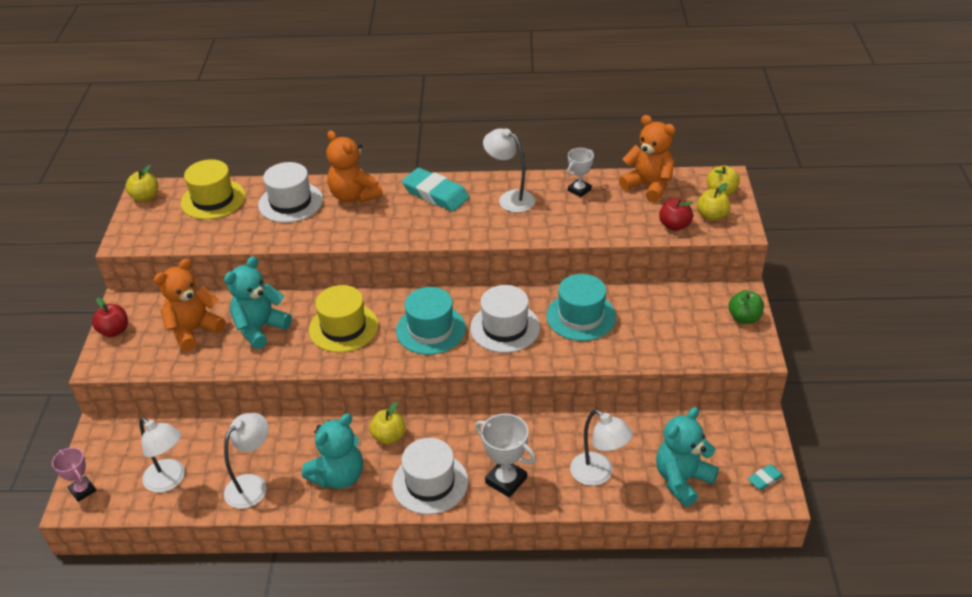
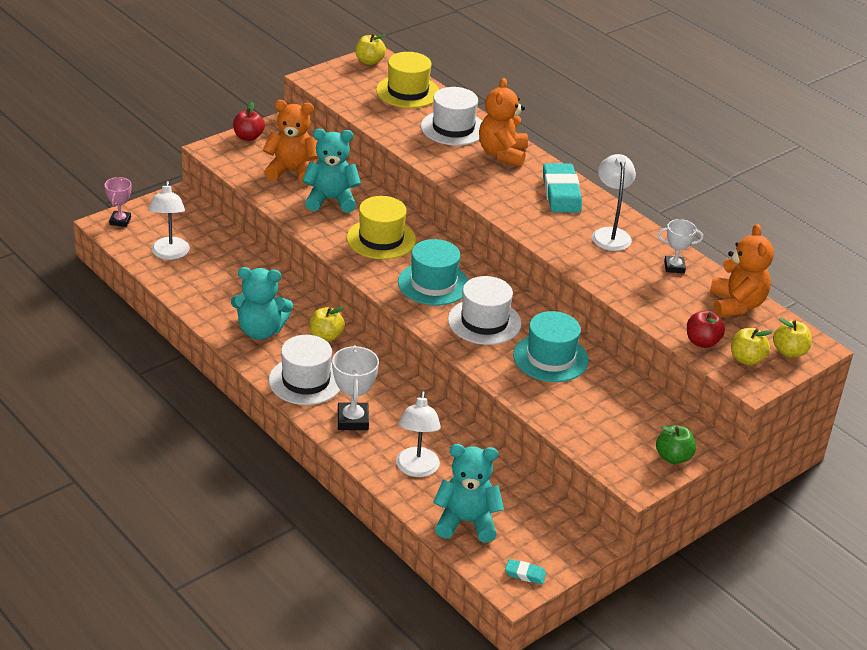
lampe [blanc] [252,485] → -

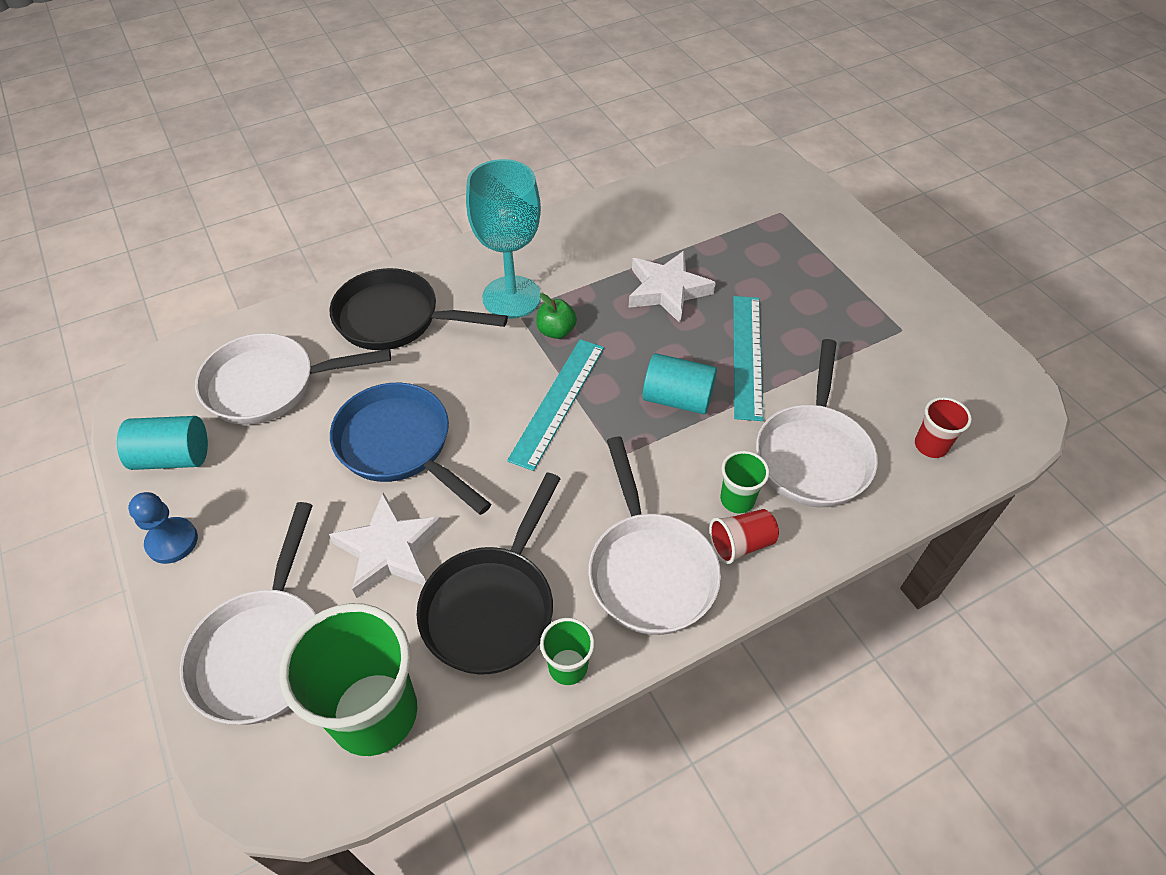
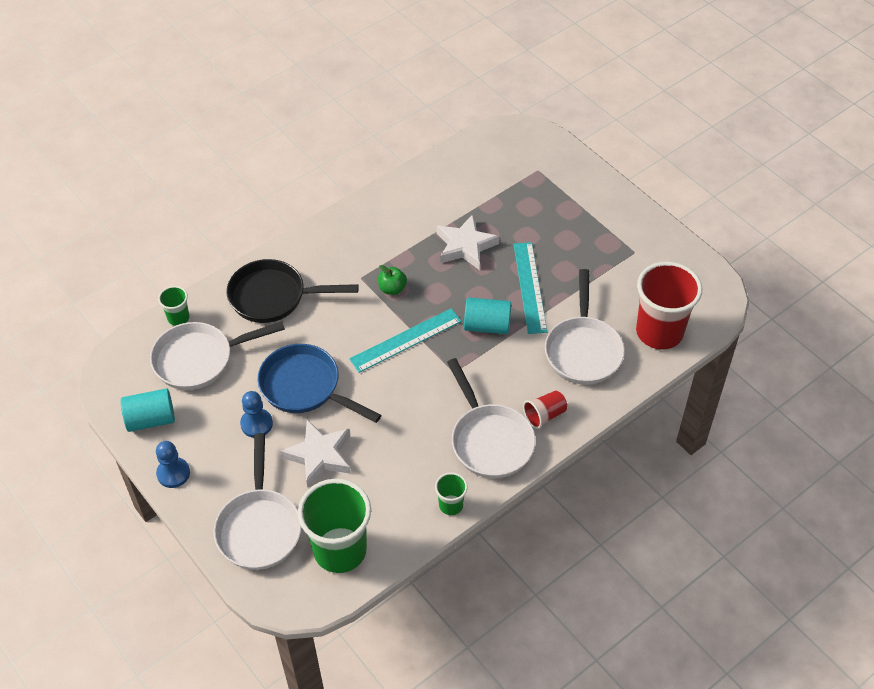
verre à pied [turquoise] [511,297] → -
règle [turquoise] [558,402] → règle [turquoise] [406,340], 45 degrees clockwise
gobelet [rouge] [930,446] → gobelet [rouge] [659,332], x2.13
gobelet [vert] [737,500] → gobelet [vert] [178,318], shifted
poêle [noir] [493,606] → -
- → pion [bleu] [256,424]

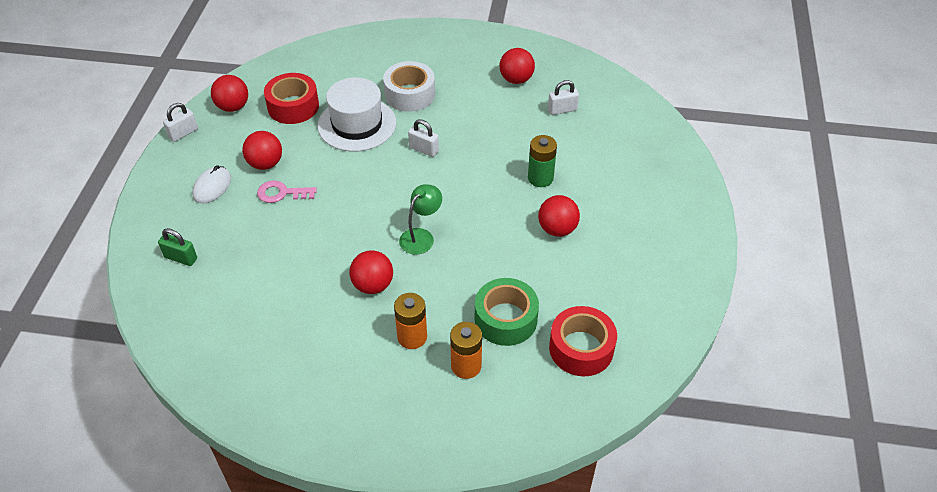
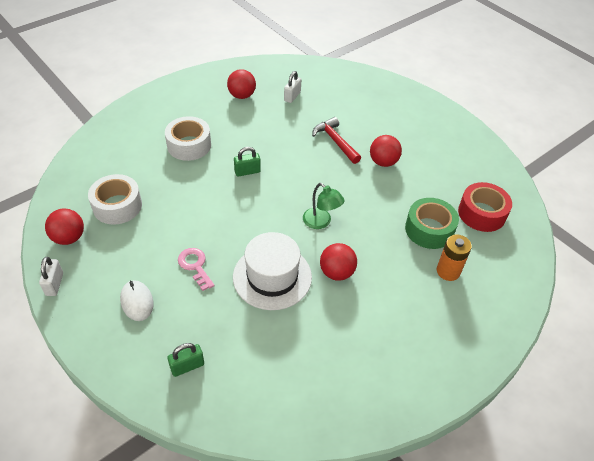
ruban adhésif [rouge] [293,106] → ruban adhésif [blanc] [117,206]
chapeau [blanc] [357,124] → chapeau [blanc] [272,277], shifted
cadenas [blanc] [424,149] → cadenas [vert] [247,171]
balle [rouge] [265,164] → -
pile [vert] [540,178] → marteau [rouge] [335,141]
clé [rose] [281,193] → clé [rose] [195,266], 105 degrees clockwise
lampe [vert] [421,236] → lampe [vert] [321,222], 150 degrees clockwise
pile [orange] [412,337] → -

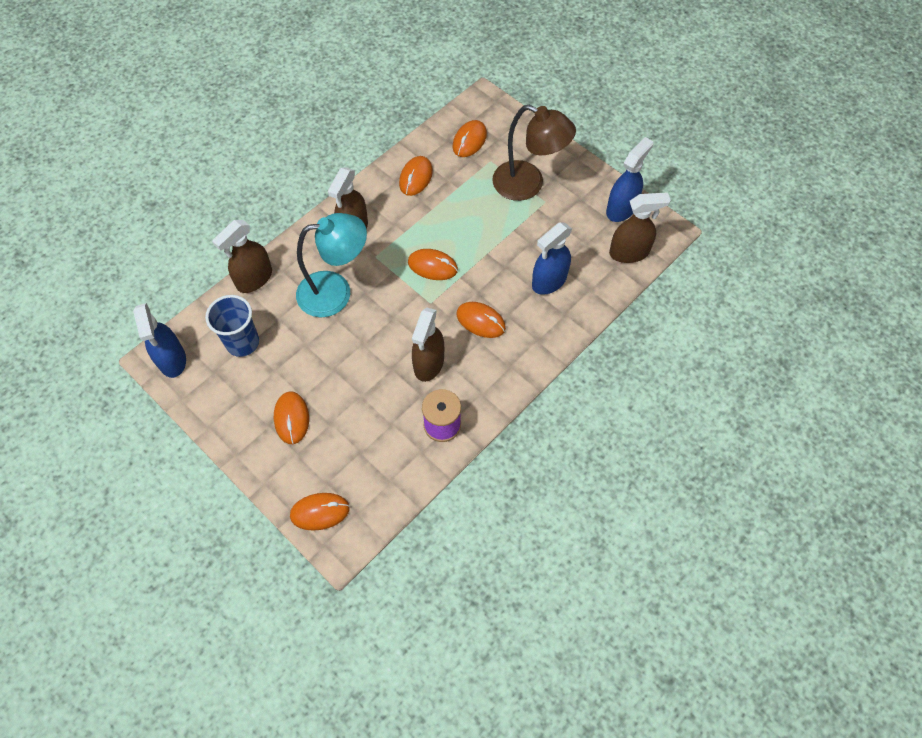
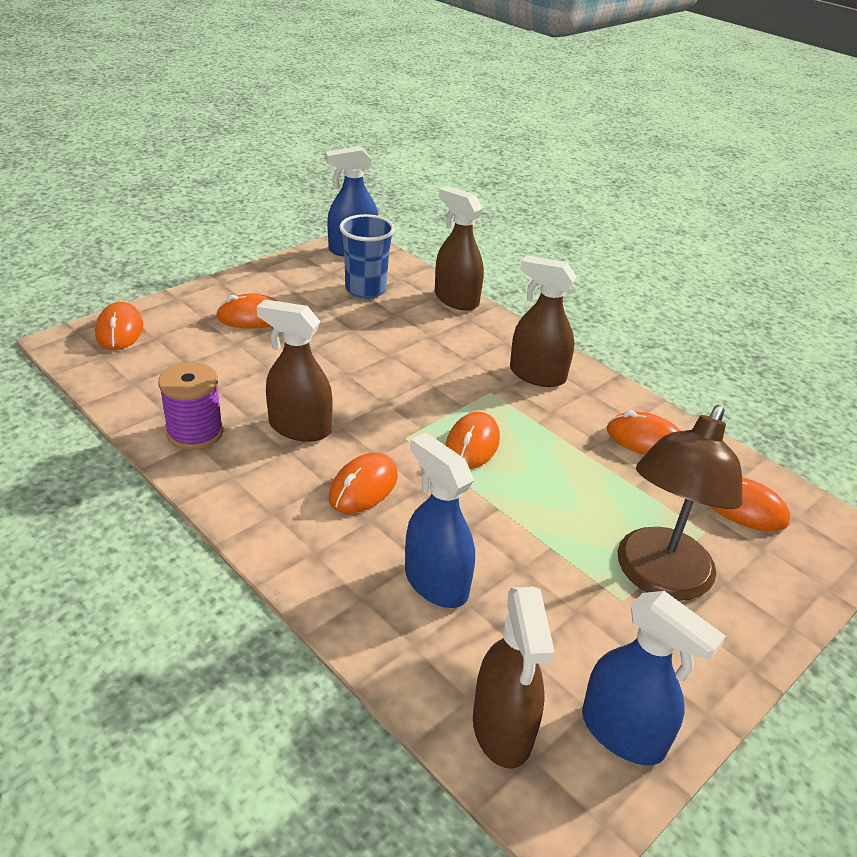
lampe [turquoise] [336,292] → -

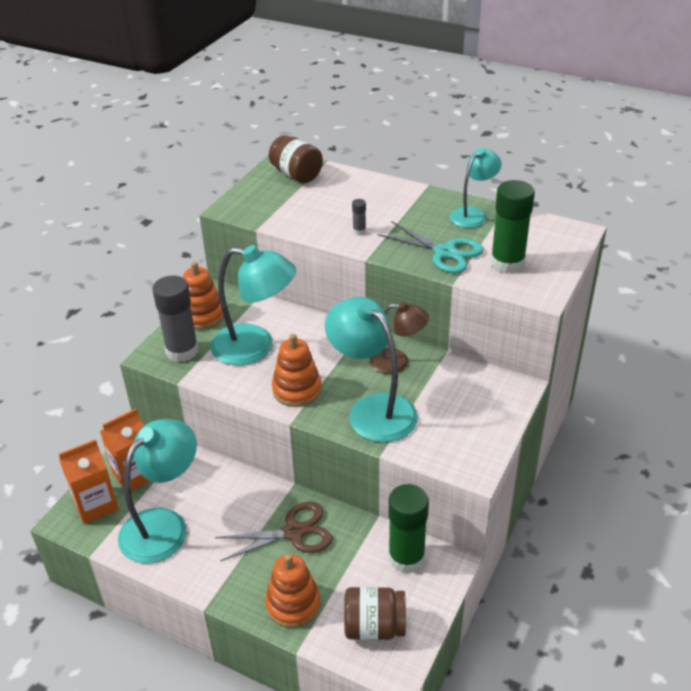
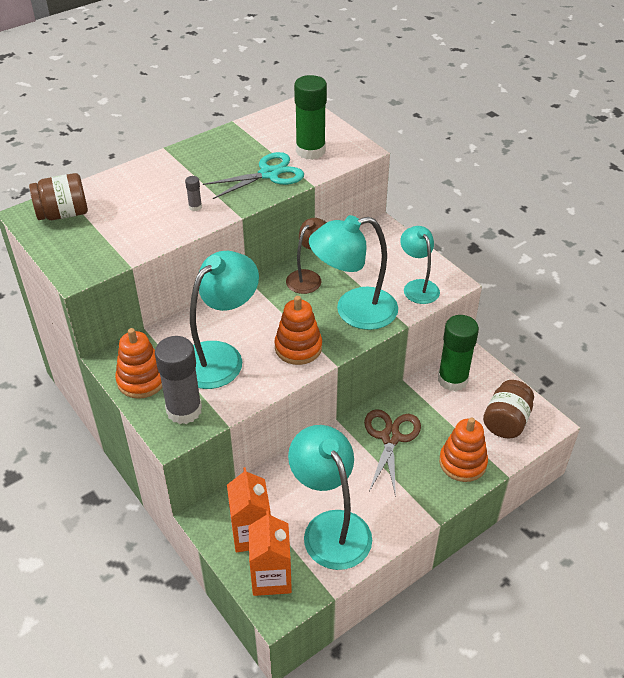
lampe [turquoise] [473,214] → lampe [turquoise] [418,286], shifted

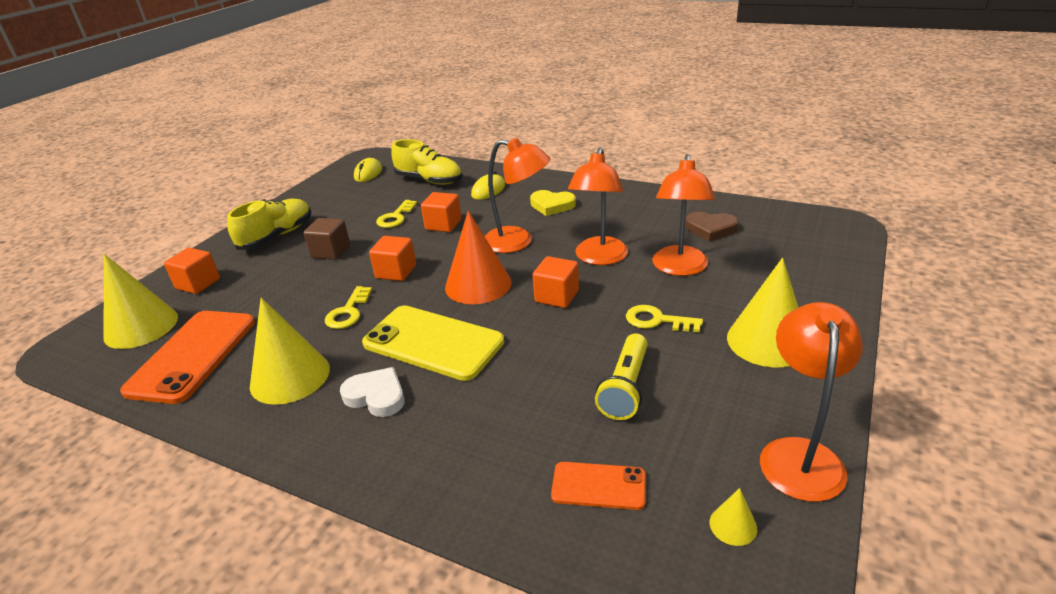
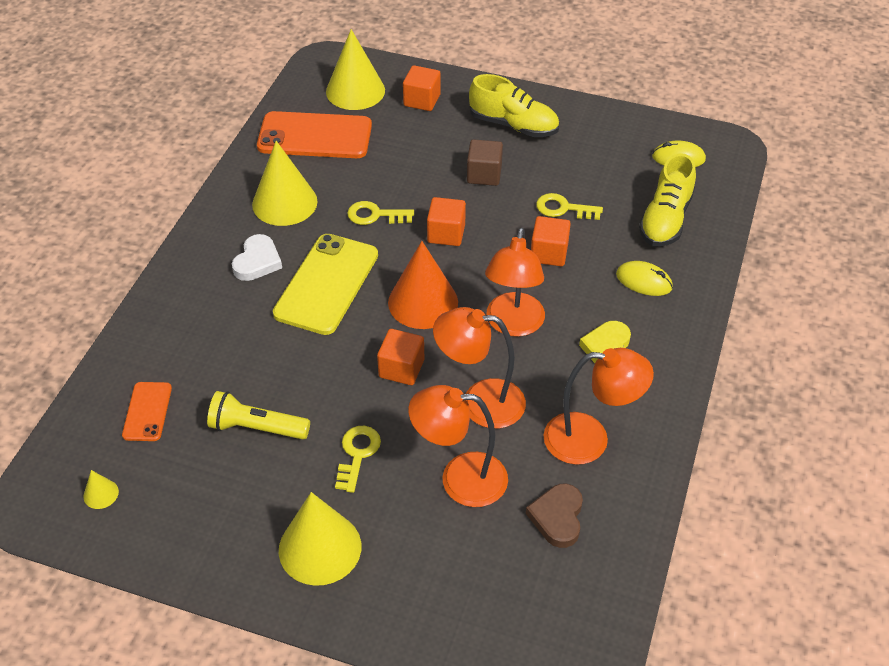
lampe [orange] [799,454] → lampe [orange] [590,439], shifted

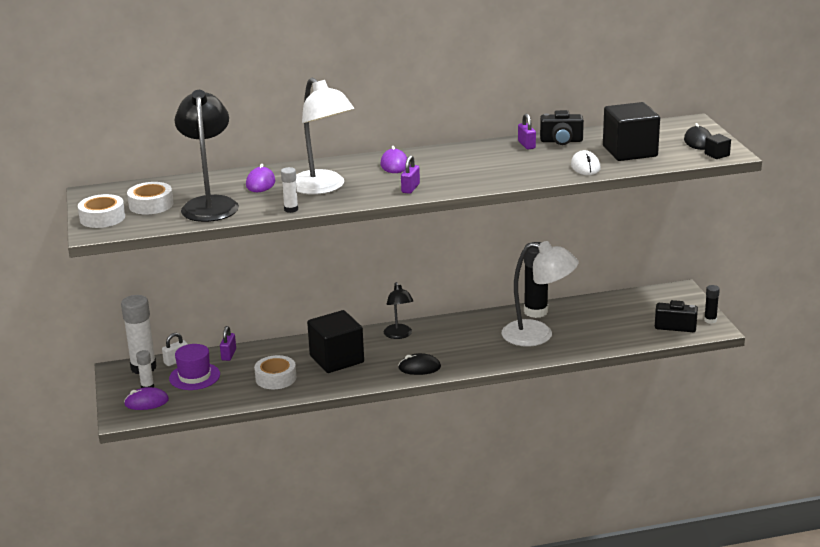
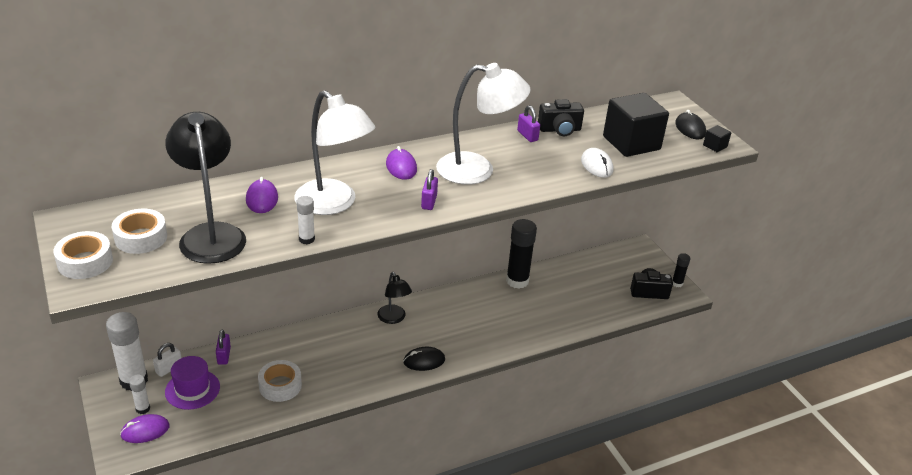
lampe [blanc] [538,335] → lampe [blanc] [477,170], shifted
cube [noir] [336,359] → -

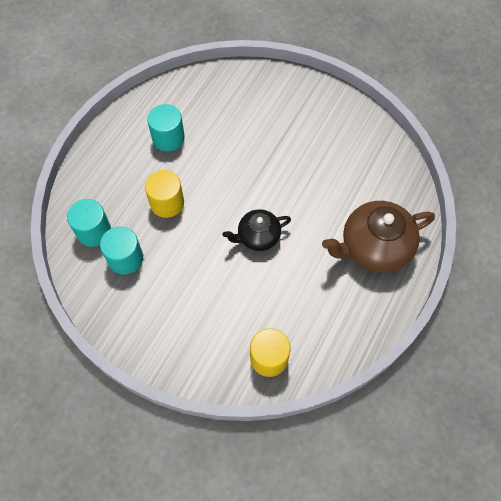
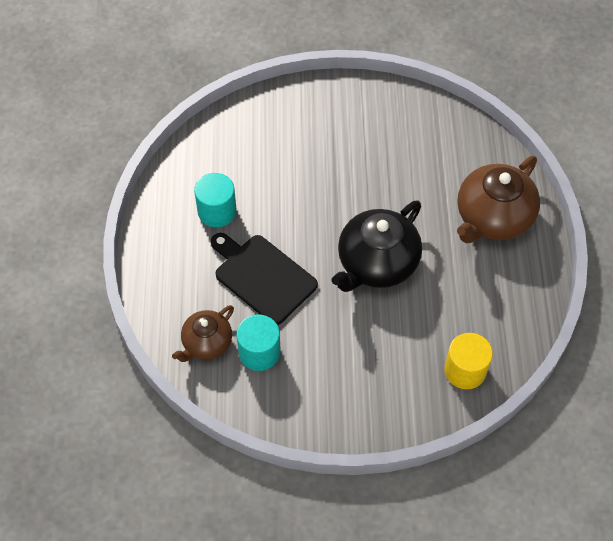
cylindre [jaune] [167,203] → planche à découper [noir] [262,276]
cylindre [turquoise] [93,231] → théière [marron] [206,343]
théière [noir] [258,236] → théière [noir] [377,263], x1.69

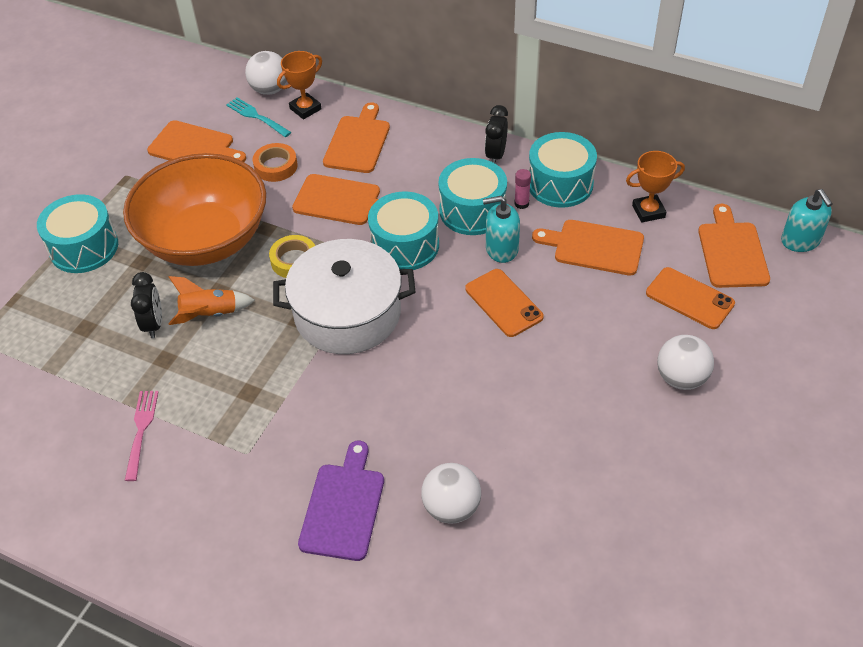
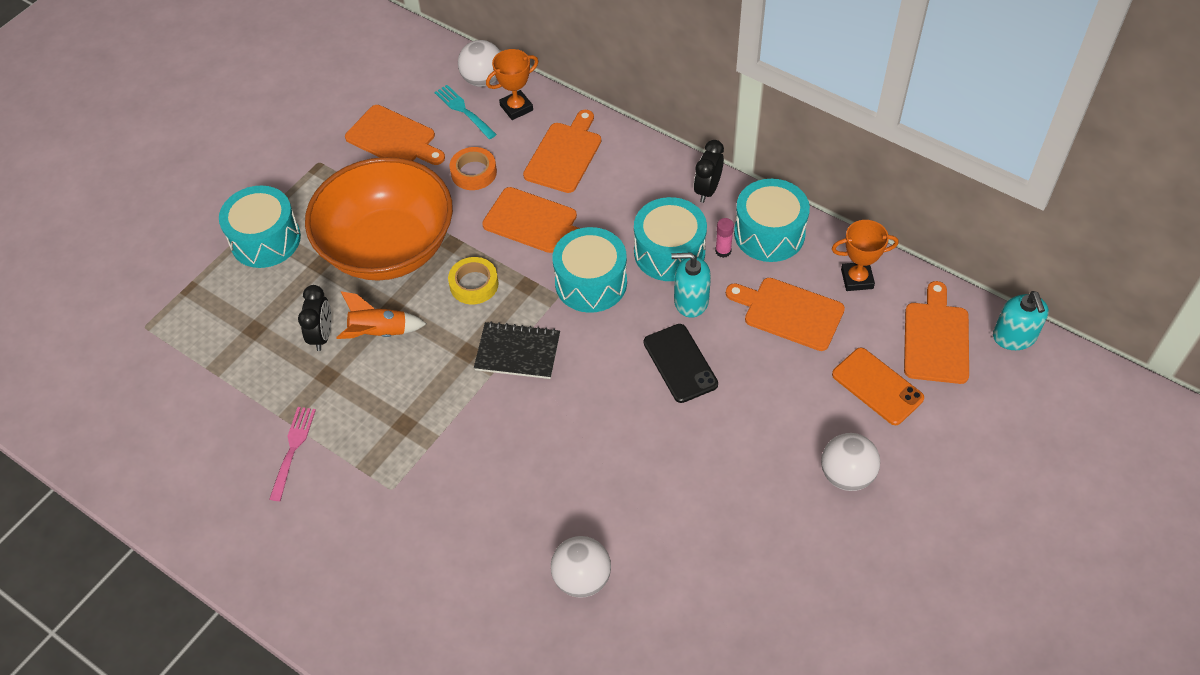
marmite [blanc] [347,313] → carnet [noir] [517,352]
téléphone [orange] [503,303] → téléphone [noir] [680,363]
planche à découper [violet] [343,507] → -

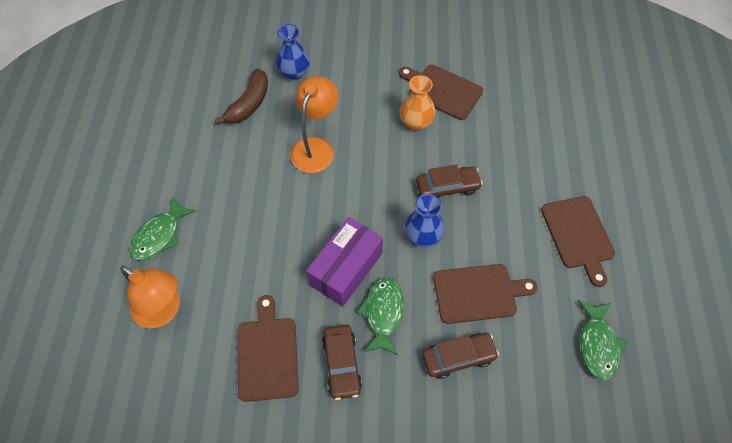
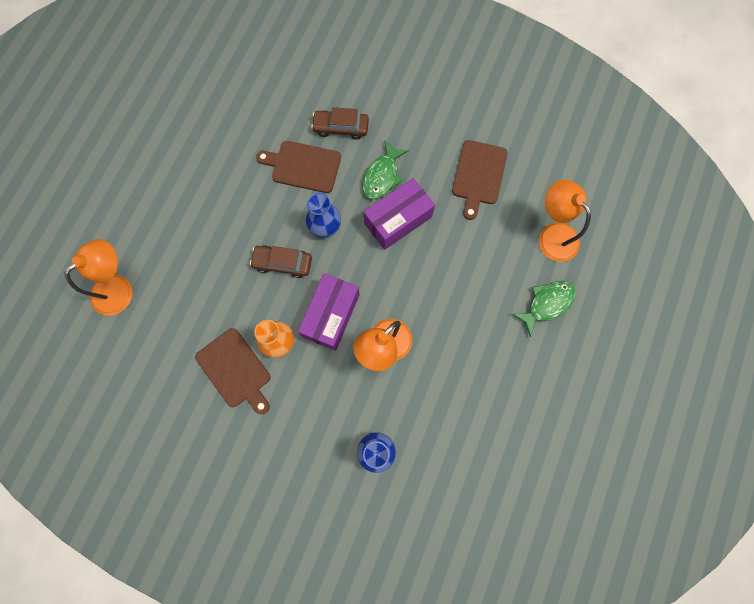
banane [marron] [249,104] → -
planche à découper [marron] [578,235] → -
poisson [vert] [597,344] → -
voiture [marron] [341,364] → -
- → lampe [orange] [119,288]
- → boîte [violet] [331,315]

